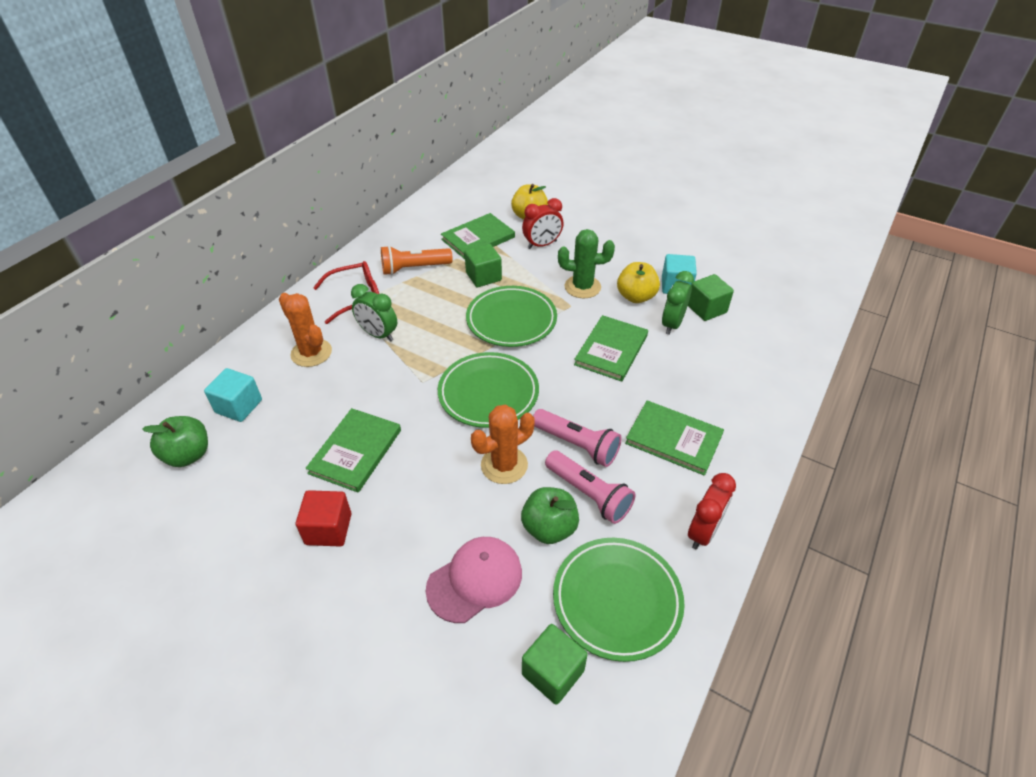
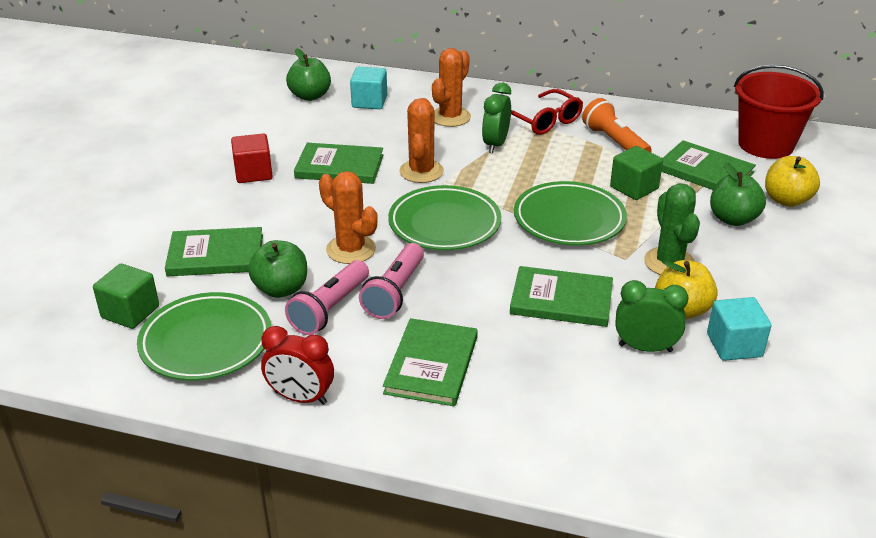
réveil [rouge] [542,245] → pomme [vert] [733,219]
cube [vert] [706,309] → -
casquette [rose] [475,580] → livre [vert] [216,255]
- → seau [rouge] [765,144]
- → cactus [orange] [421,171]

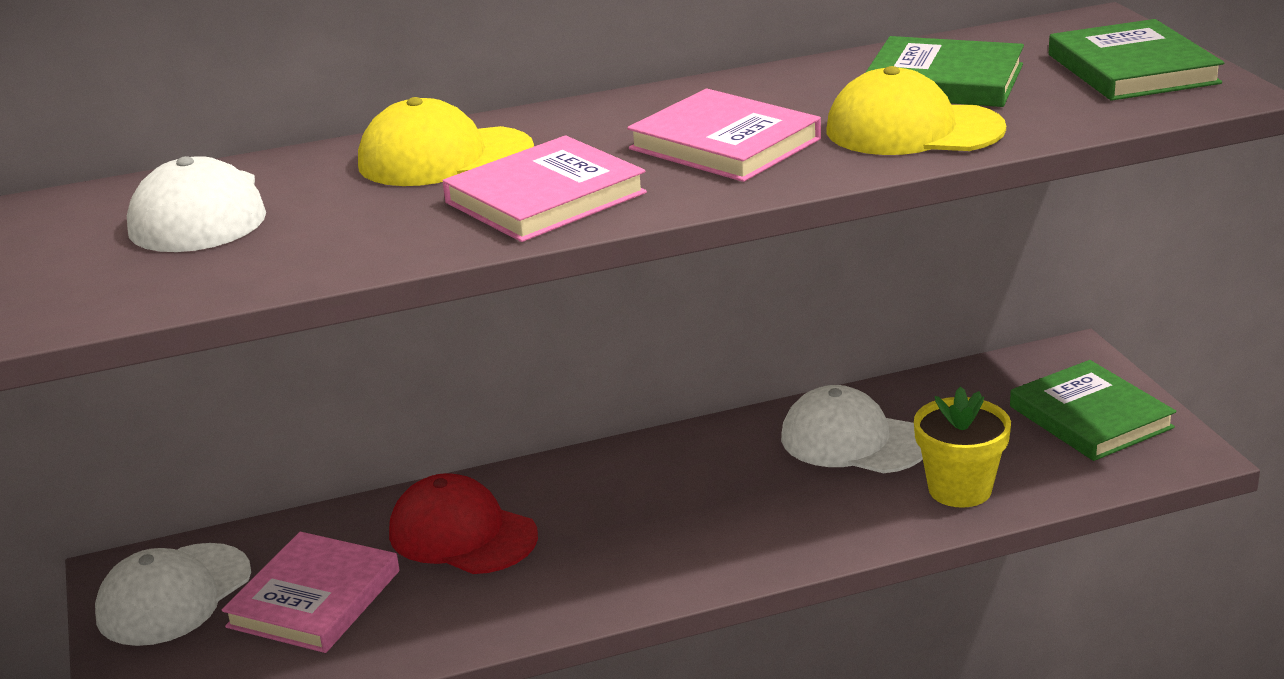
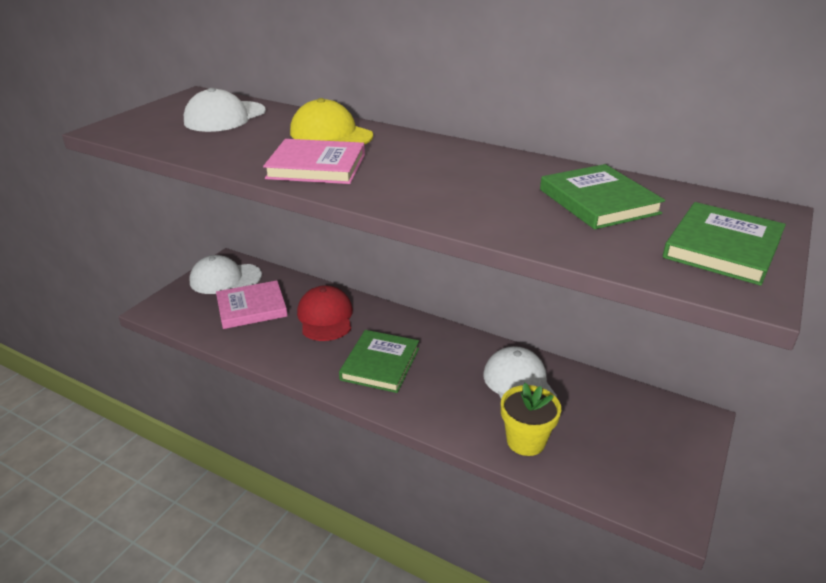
casquette [jaune] [913,130] → -
livre [rose] [725,144] → -
livre [vert] [1090,417] → livre [vert] [380,364], shifted

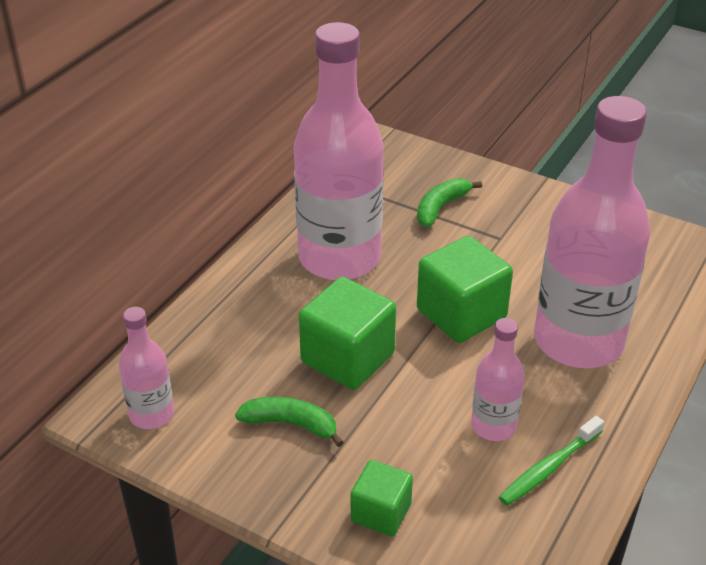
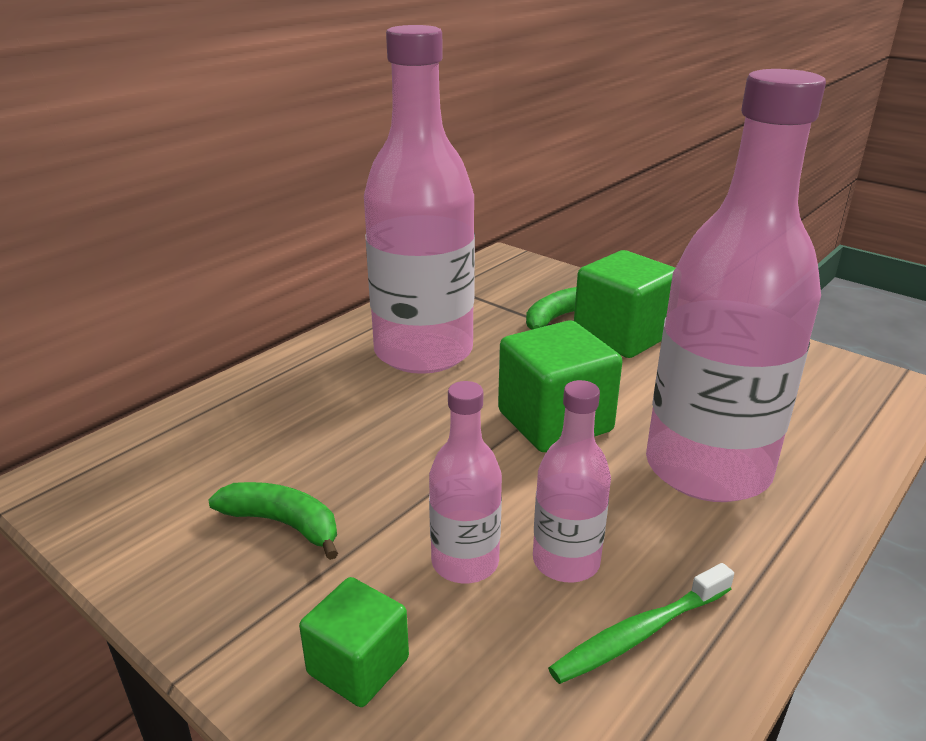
cube [vert] [347,358] → cube [vert] [622,336], shifted
bouteille [rose] [151,414] → bouteille [rose] [465,562], shifted

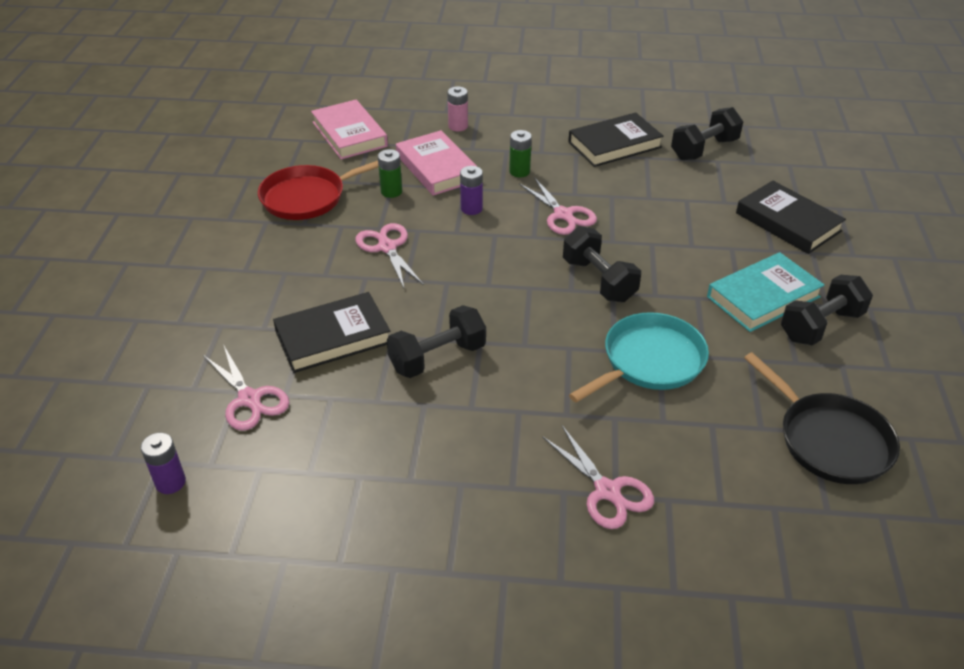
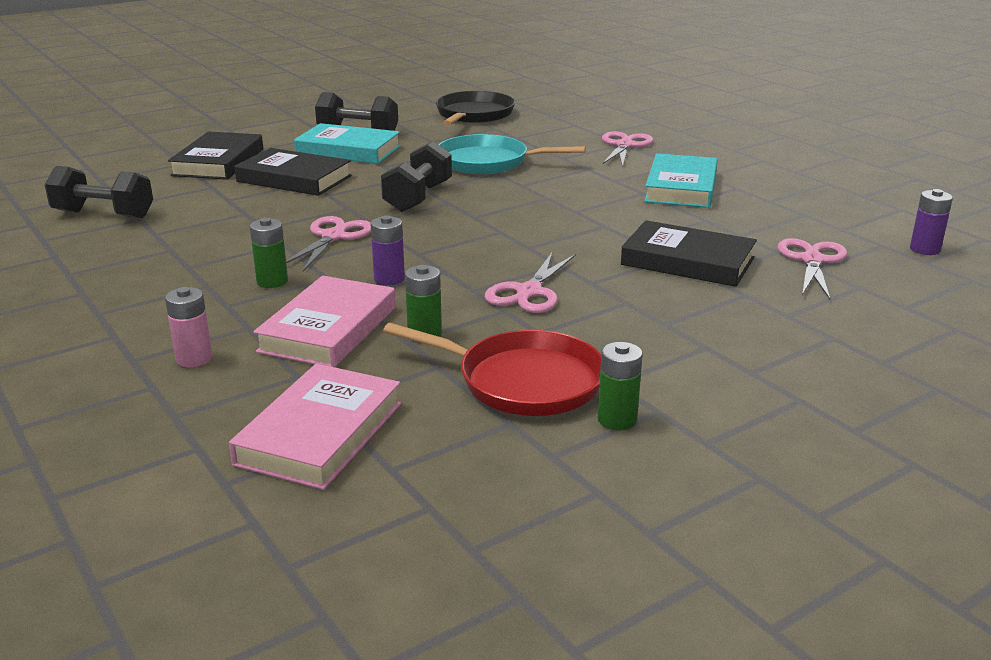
livre [noir] [614,144] → livre [noir] [294,179], shifted
haltère [noir] [438,358] → -
- → livre [turquoise] [681,187]
- → pile [vert] [617,420]

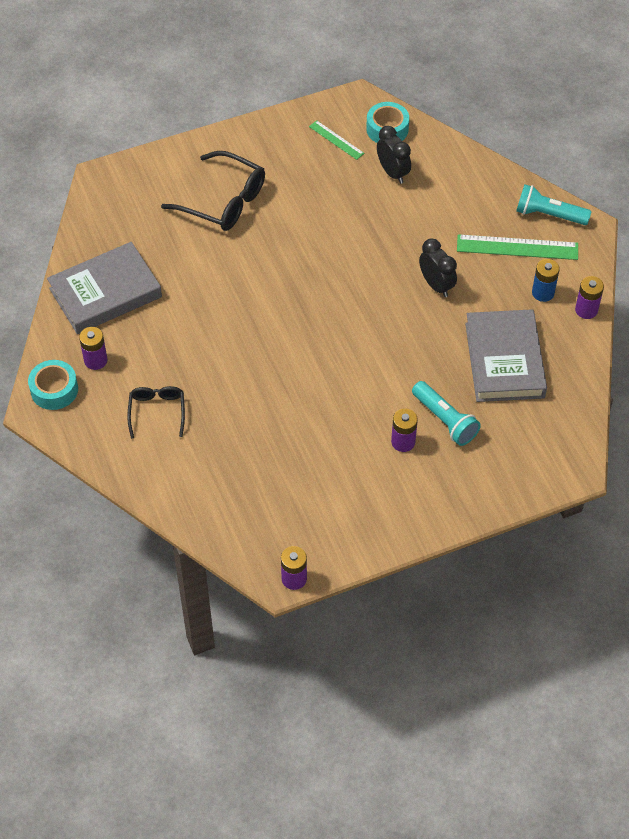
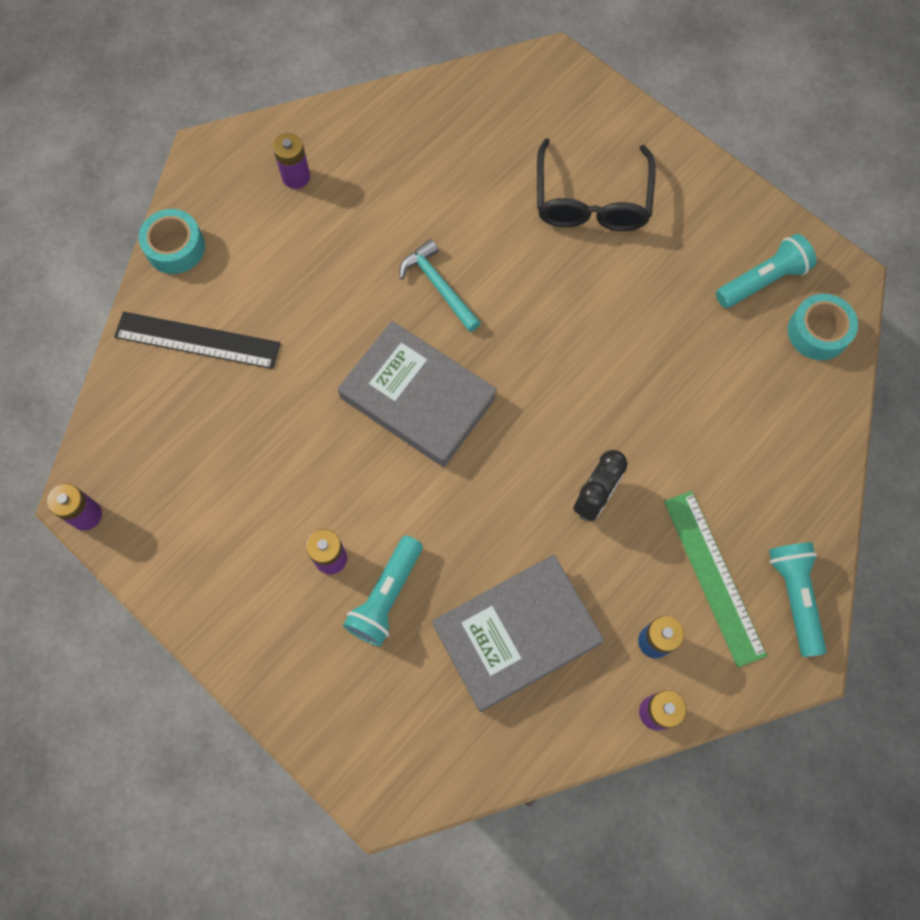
règle [vert] [336,140] → lampe de poche [turquoise] [762,281]
réveil [noir] [393,173] → -
livre [gris] [105,293] → livre [gris] [417,398], shifted
ruban adhésif [turquoise] [54,390] → ruban adhésif [turquoise] [175,247], shifted
lunettes [noir] [157,412] → -
- → marteau [turquoise] [439,286]
- → règle [noir] [197,340]

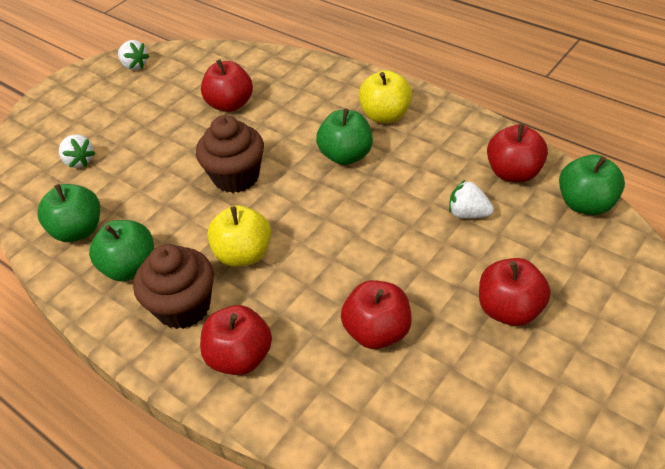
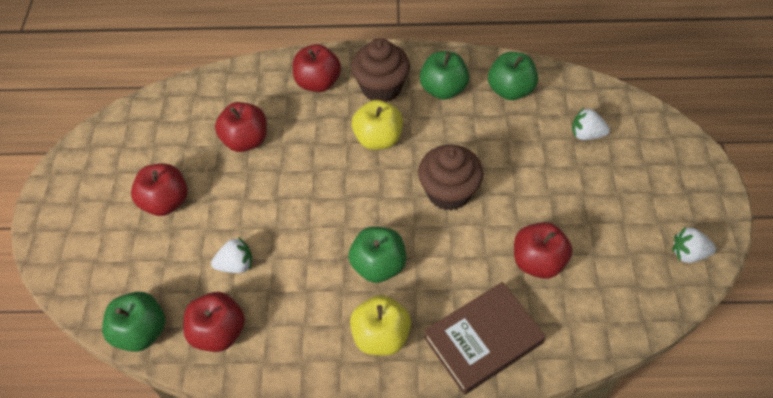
- → livre [marron] [483,340]

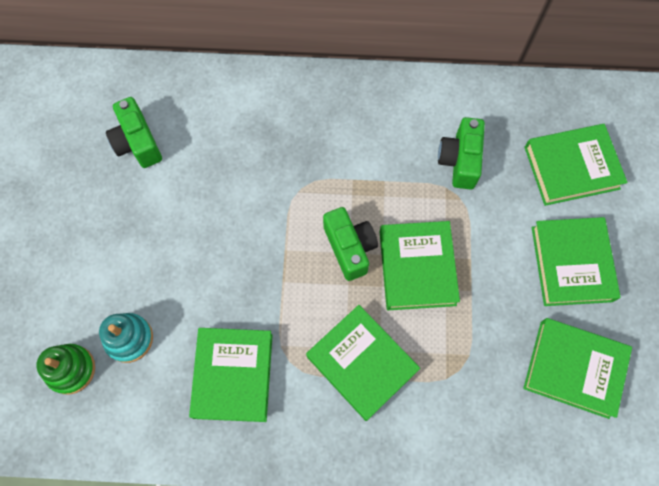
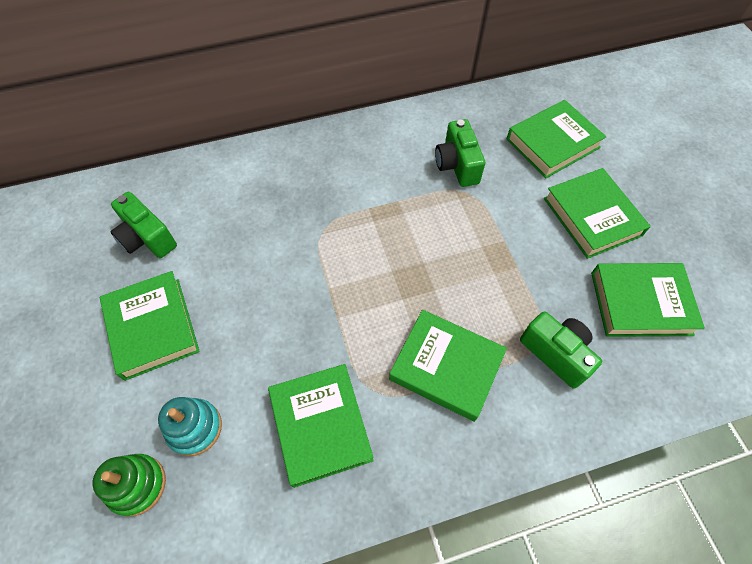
appareil photo [vert] [350,248] → appareil photo [vert] [556,353], shifted
livre [vert] [417,267] → livre [vert] [152,328], shifted

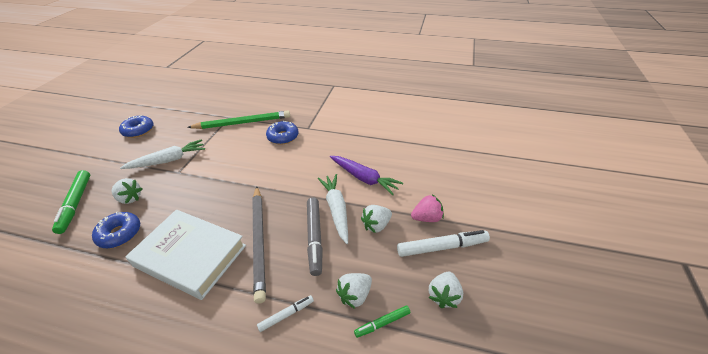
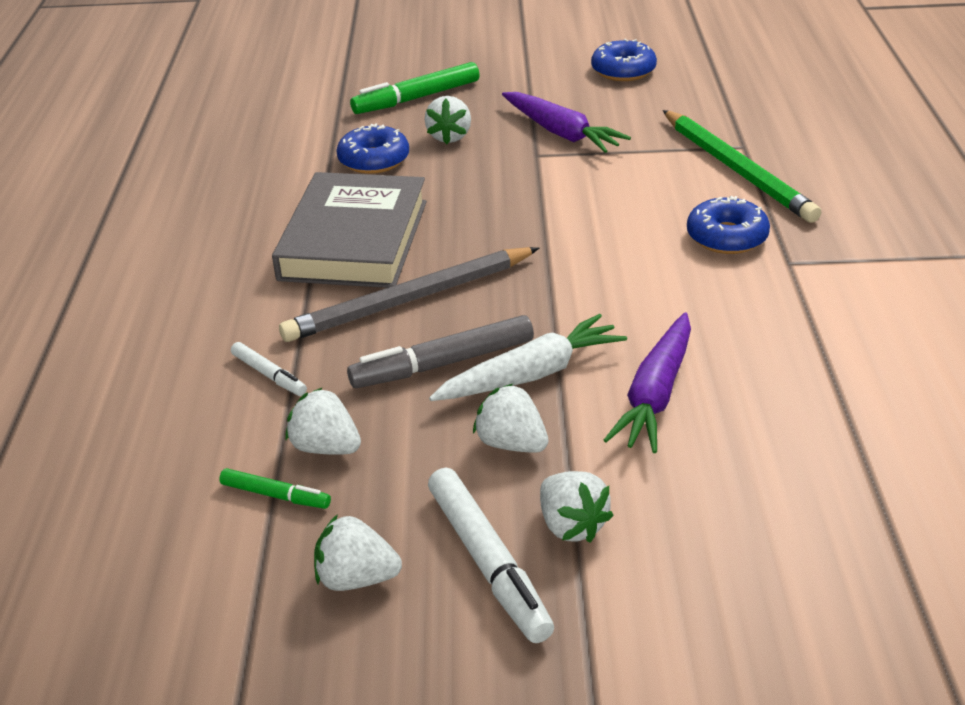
carotte [blanc] [168,160] → carotte [violet] [561,133]
fraise [rose] [427,218] → fraise [blanc] [571,525]
livre [blanc] [190,256] → livre [gris] [354,240]
feutre [vert] [382,323] → feutre [vert] [276,495], 150 degrees clockwise

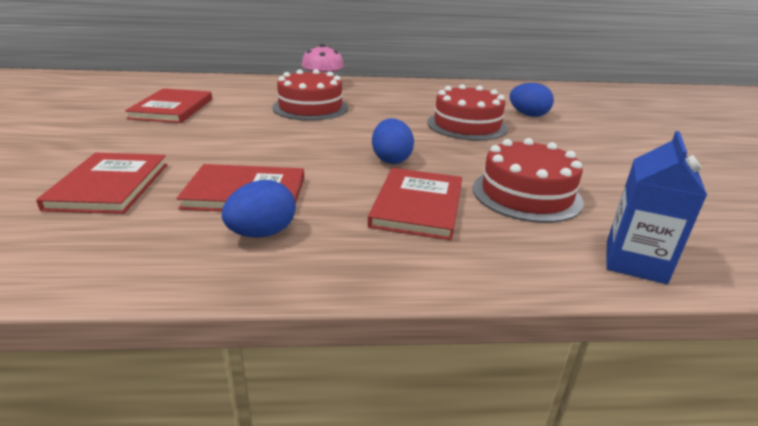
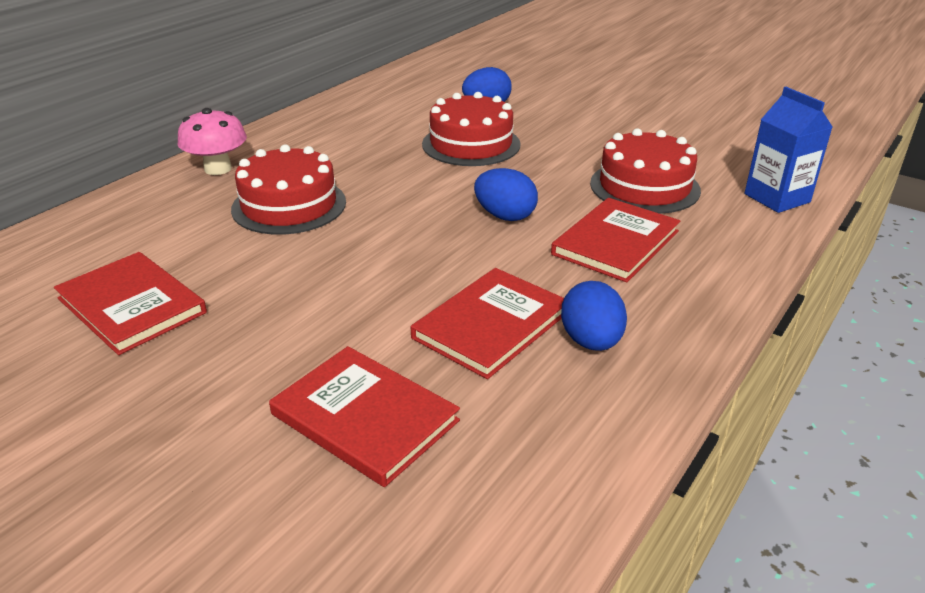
livre [rouge] [417,206] → livre [rouge] [615,243], 75 degrees clockwise

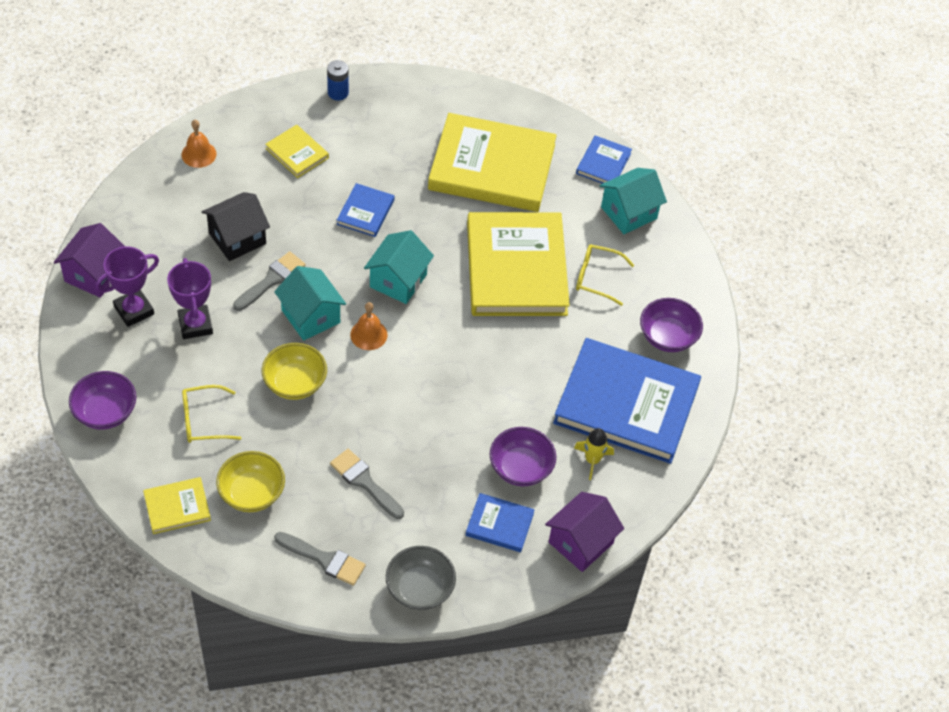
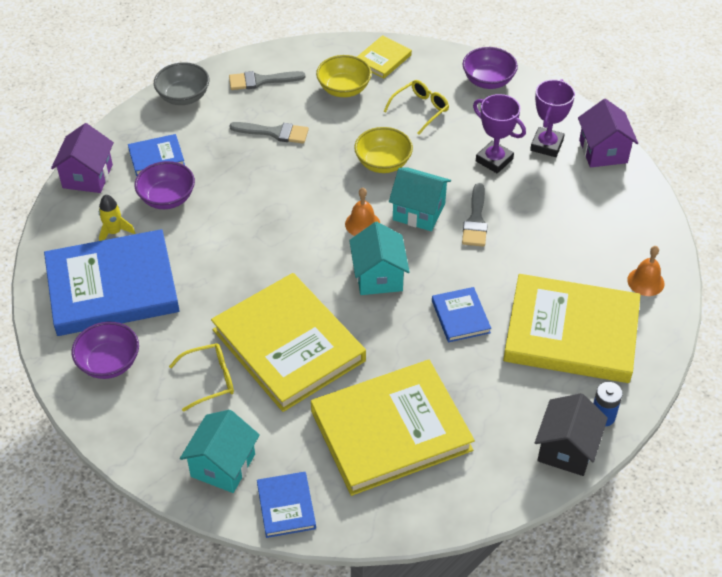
livre [jaune] [297,153] → livre [jaune] [571,333], x2.23
maison [noir] [237,238] → maison [noir] [566,449], shifted

